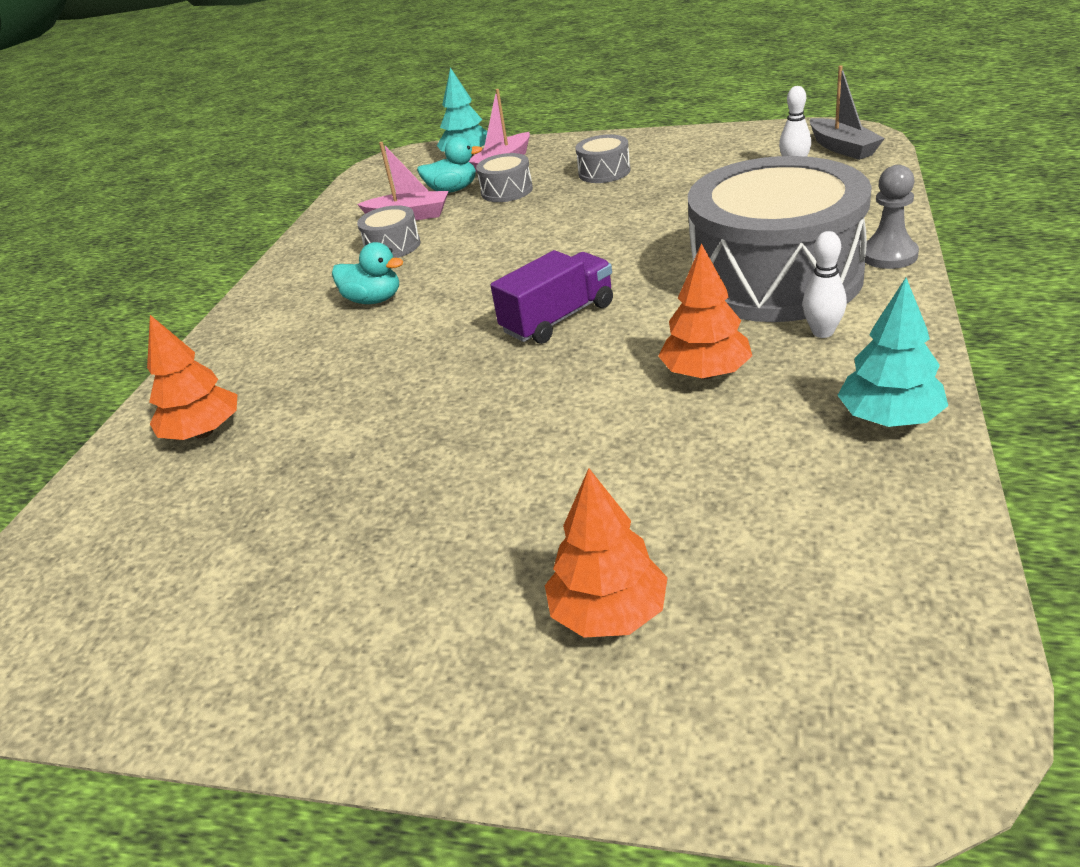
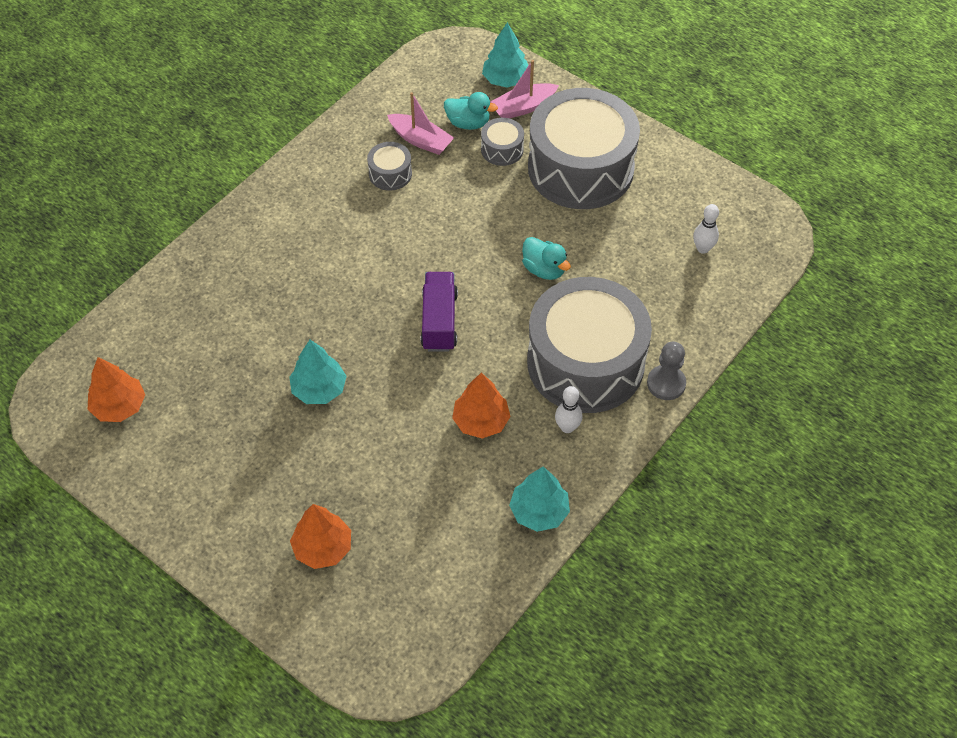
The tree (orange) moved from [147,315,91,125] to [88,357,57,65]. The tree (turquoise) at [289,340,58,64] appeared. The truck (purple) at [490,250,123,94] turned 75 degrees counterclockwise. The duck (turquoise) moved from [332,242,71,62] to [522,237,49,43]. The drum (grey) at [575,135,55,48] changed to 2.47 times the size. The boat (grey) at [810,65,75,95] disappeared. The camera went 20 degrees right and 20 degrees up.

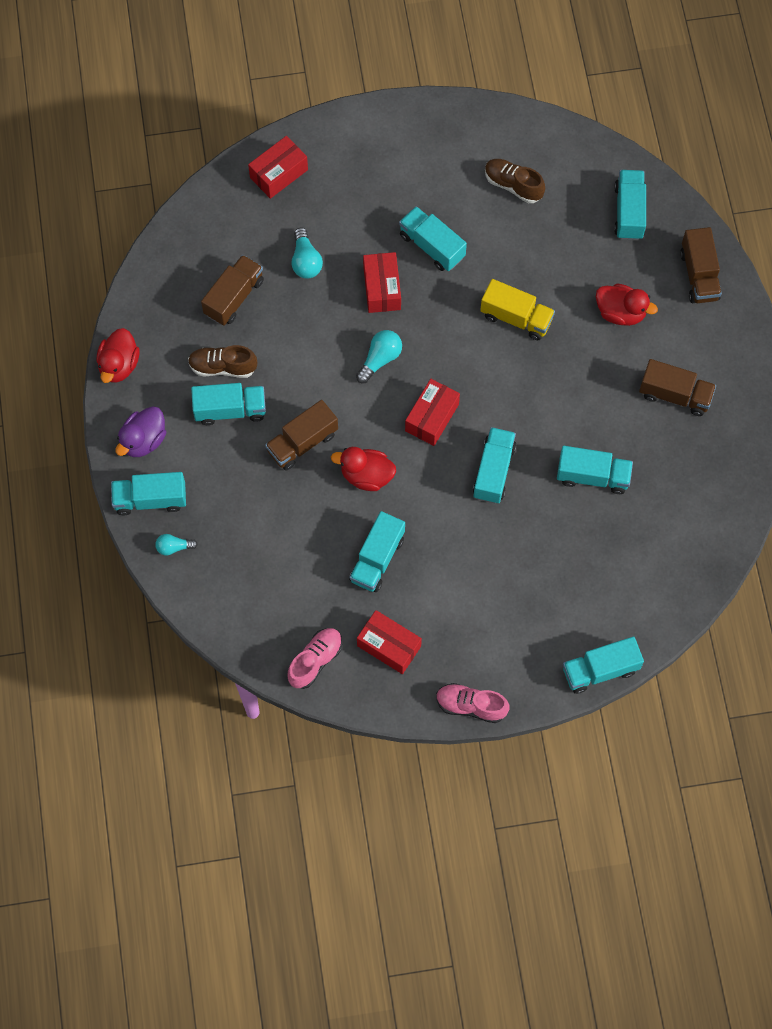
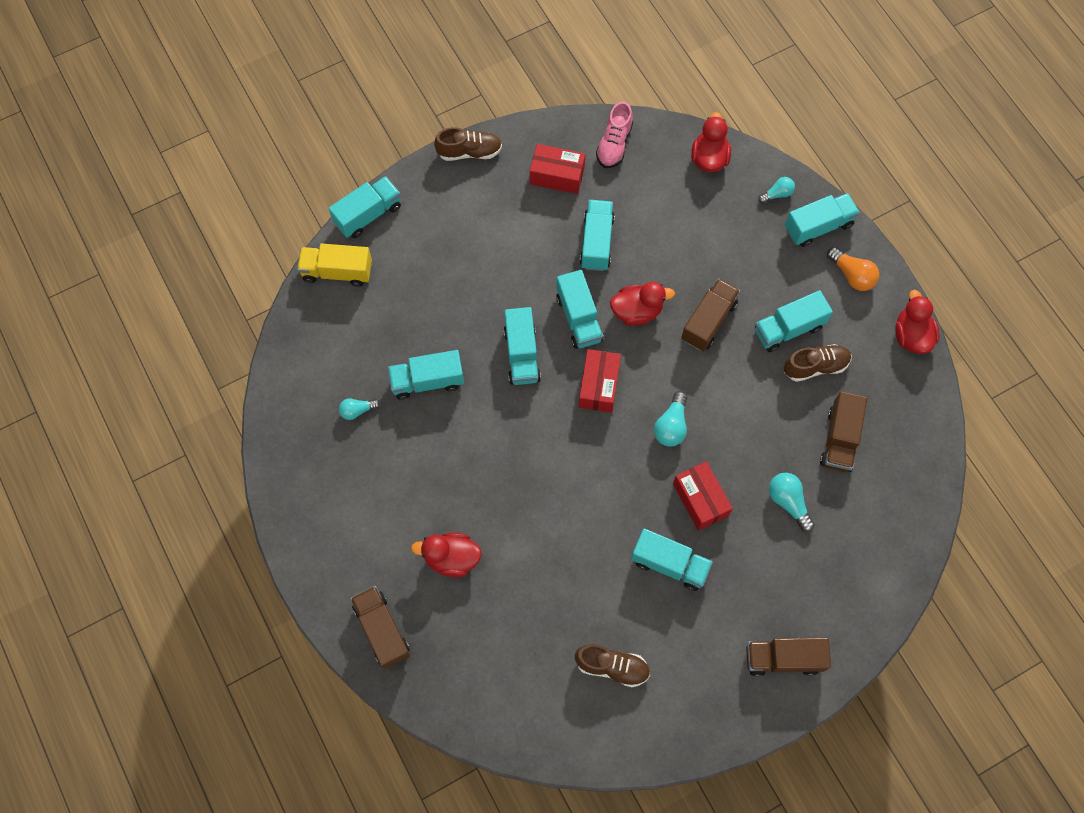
The truck (yellow) moved from [480,279,75,61] to [297,243,75,44]. The light bulb (turquoise) at [339,399,41,21] appeared. The shoe (pink) at [436,683,74,40] became the shoe (brown) at [434,127,68,34]. The truck (turquoise) moved from [614,170,32,70] to [556,270,47,79]. The duck (red) at [691,112,40,60] appeared. The truck (brown) moved from [639,359,77,57] to [746,638,85,38]. The duck (purple) at [116,406,51,51] was replaced by the light bulb (orange) at [827,247,52,44]. The box (red) at [248,136,60,63] disappeared. The camera went 160 degrees right and 0 degrees up.

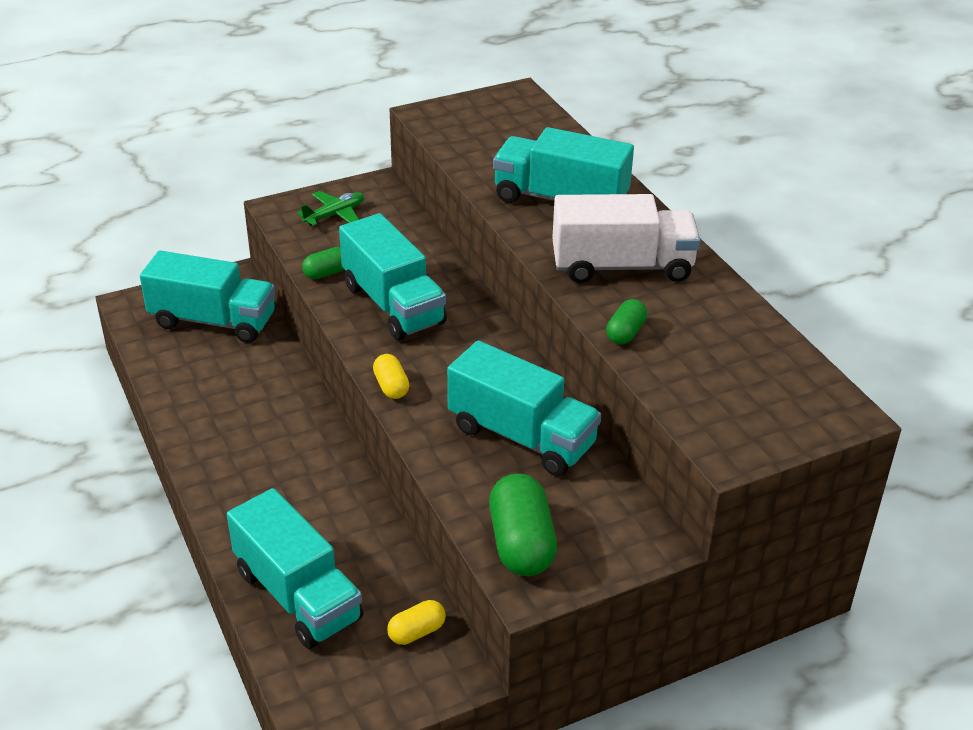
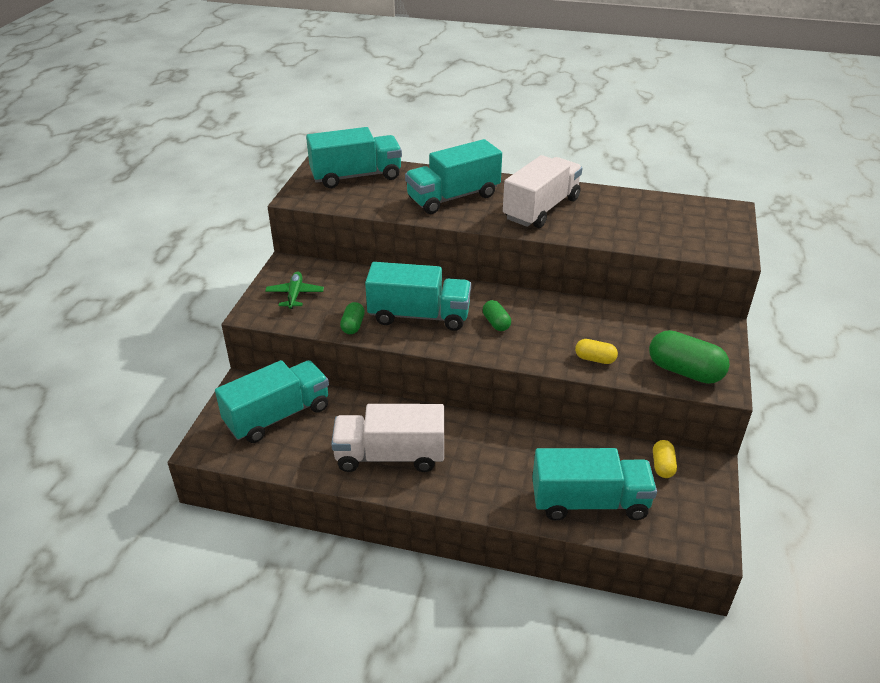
The truck (turquoise) moved from [447,341,154,135] to [306,127,96,61]. The truck (white) at [331,404,113,68] appeared. The capsule (green) moved from [606,299,41,46] to [483,300,28,31]. The capsule (yellow) moved from [373,354,36,45] to [575,339,43,25]. The camera went 50 degrees left and 0 degrees up.

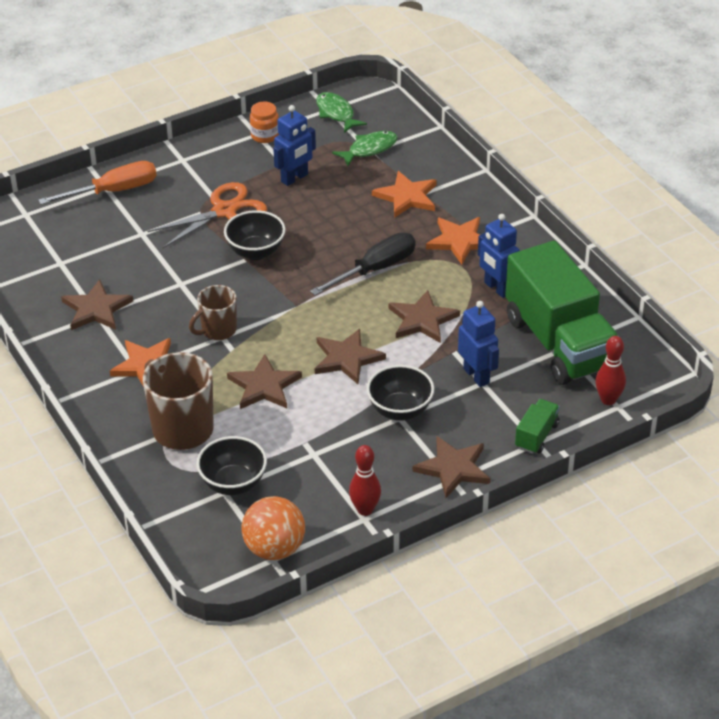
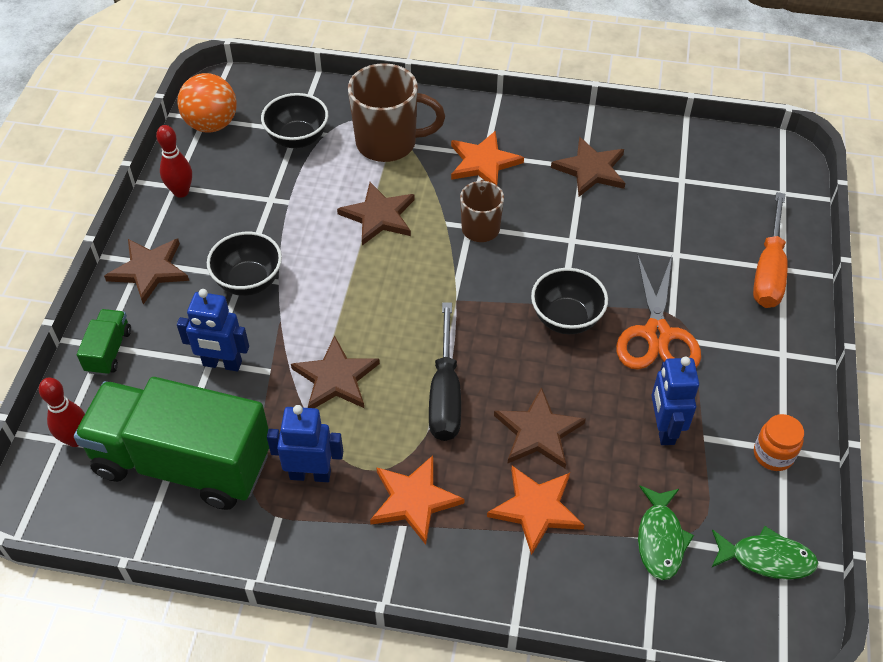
The truck (green) at [515,399,45,55] turned 150 degrees counterclockwise. The star (brown) moved from [315,329,71,55] to [494,387,92,81]. The camera went 130 degrees right and 10 degrees up.

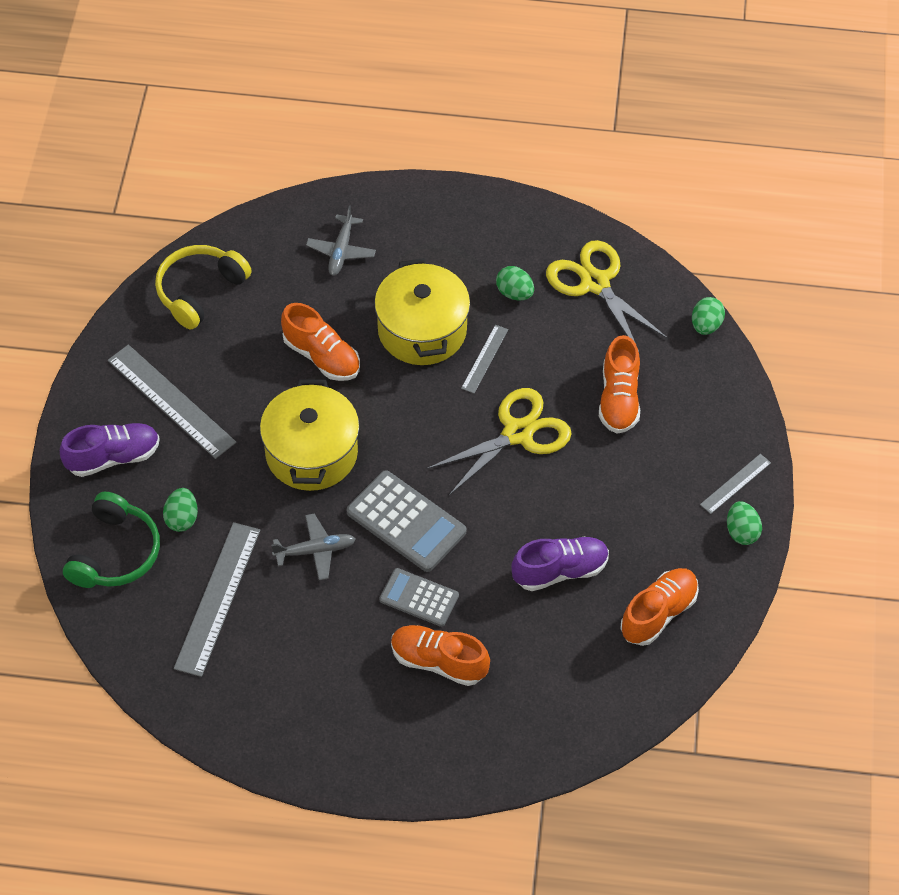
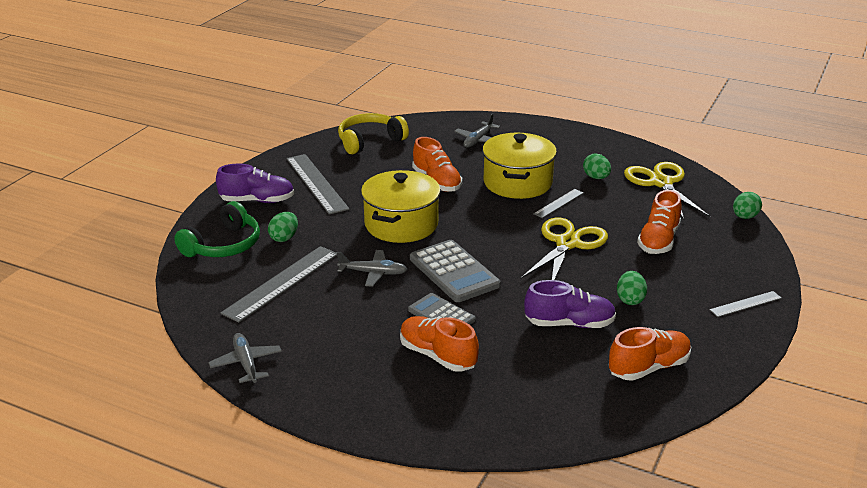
The plane (grey) at [209,333,73,50] appeared. The scissors (yellow) at [426,388,146,107] turned 45 degrees counterclockwise. The egg (green) moved from [727,501,35,44] to [617,271,30,34]. The camera went 20 degrees right and 25 degrees down.

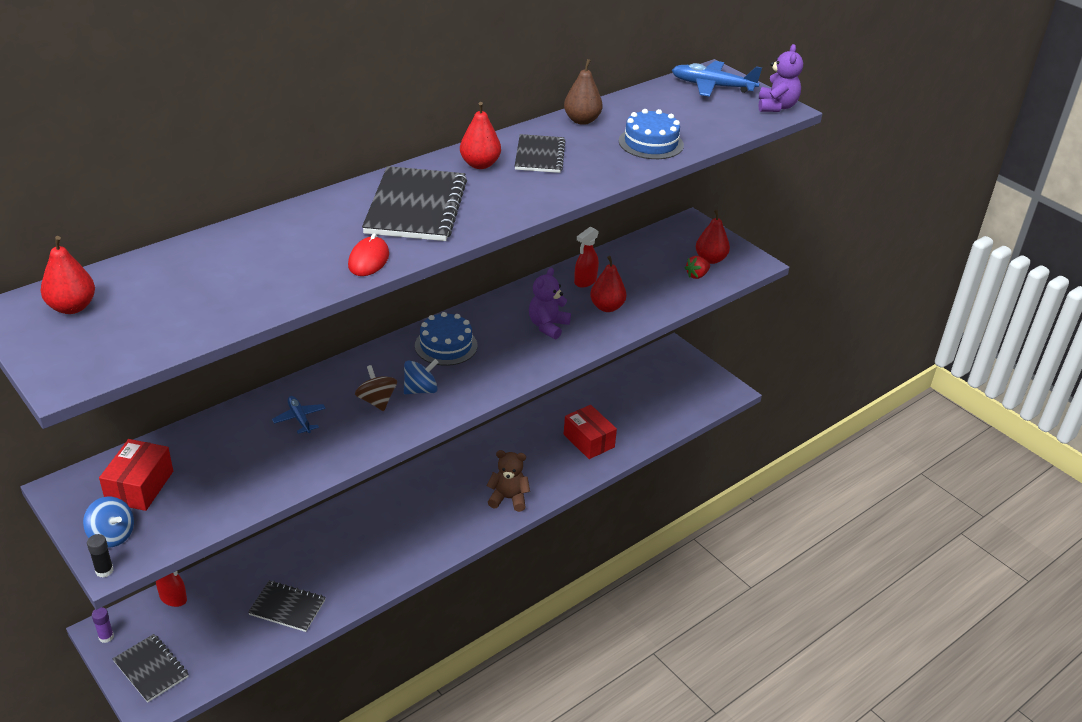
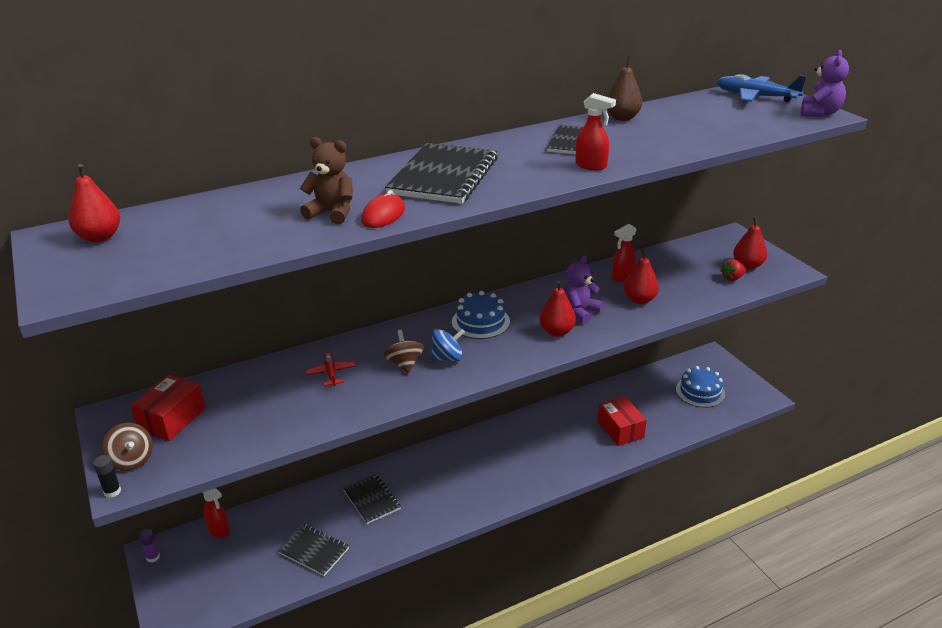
The spinning top (blue) at [83,497,51,51] became the spinning top (brown) at [102,423,51,48]. The teddy bear (brown) moved from [487,450,43,62] to [300,137,53,87]. The plane (blue) at [272,396,54,38] became the plane (red) at [305,352,51,34]. The notebook (black) moved from [113,634,76,69] to [343,474,58,50]. The pear (red) moved from [460,102,41,67] to [540,281,36,56]. The spray bottle (red) at [576,93,40,77] appeared. The cake (blue) moved from [619,109,65,50] to [676,366,49,42]. The camera went 15 degrees right and 5 degrees down.

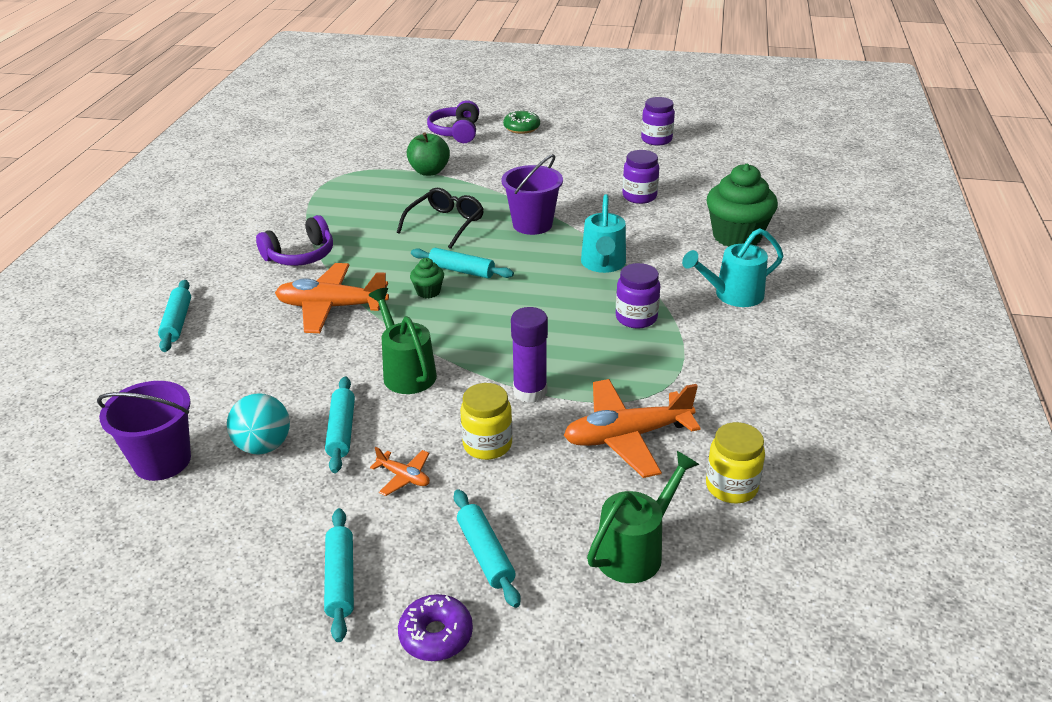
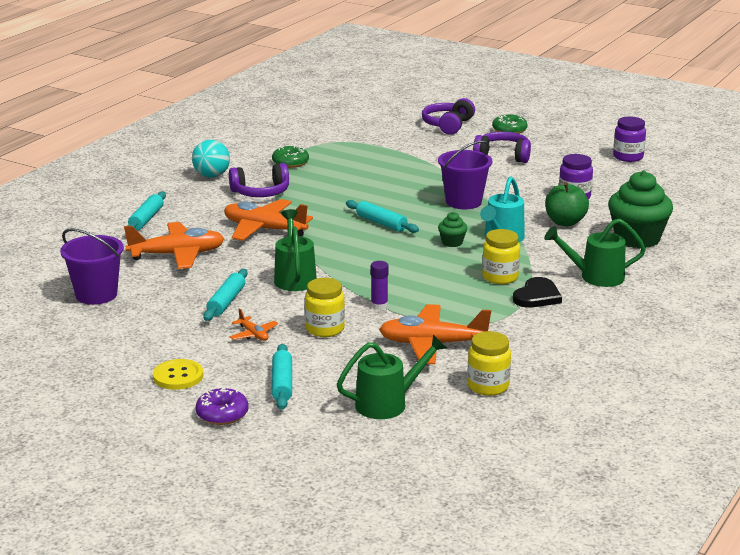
The plane (orange) at [124,222,100,47] appeared. The rolling pin (turquoise) at [324,508,30,134] was replaced by the button (yellow) at [153,359,50,31]. The ball (turquoise) moved from [227,393,63,61] to [192,140,38,38]. The donut (green) at [272,145,37,23] appeared. The glue stick (purple) at [511,307,37,96] changed to 0.62 times the size. The cupcake (green) moved from [410,258,34,40] to [438,212,29,35]. The headphones (purple) at [473,132,58,31] appeared. The jar (purple) at [616,263,44,65] became the jar (yellow) at [482,229,38,55]. The heart (black) at [513,277,49,31] appeared. The watering can (turquoise) at [682,228,102,79] became the watering can (green) at [544,218,102,69]. The apple (green) moved from [407,132,43,44] to [545,183,44,43]. The glasses (black) at [397,188,87,61] disappeared. The camera went 20 degrees right and 10 degrees down.

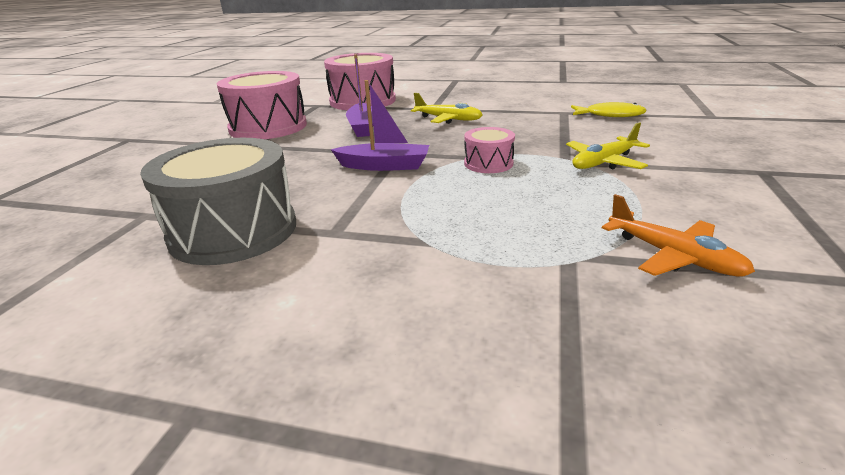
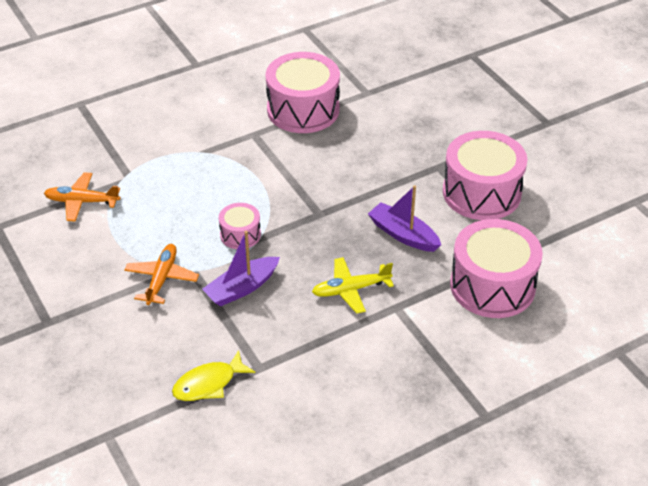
The plane (yellow) at [566,122,84,47] became the plane (orange) at [124,244,75,61]. The boat (purple) moved from [331,80,98,91] to [202,231,78,75]. The drum (grey) at [140,138,156,127] became the drum (pink) at [266,52,74,81]. The camera went 135 degrees right and 15 degrees up.

